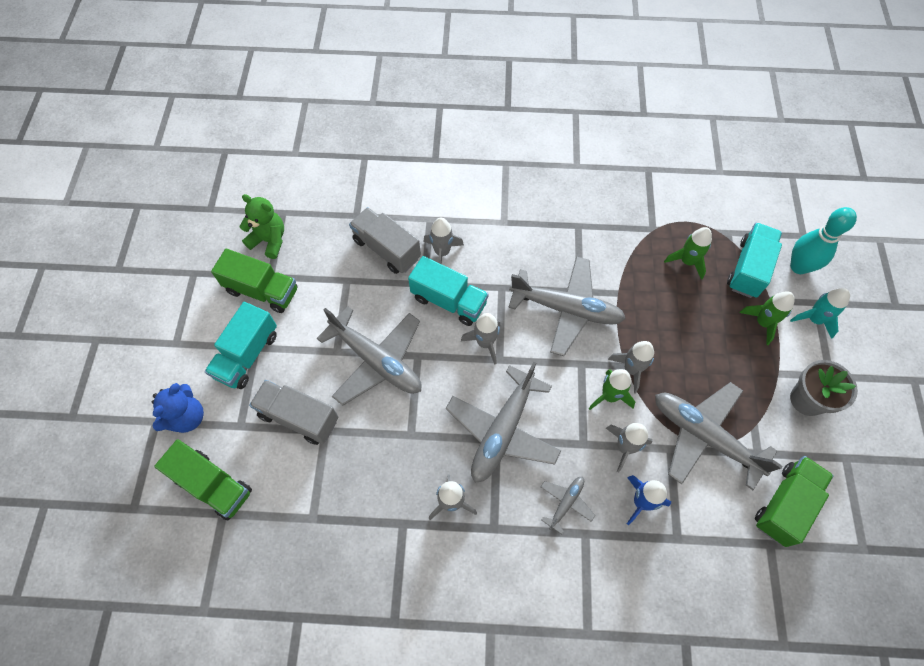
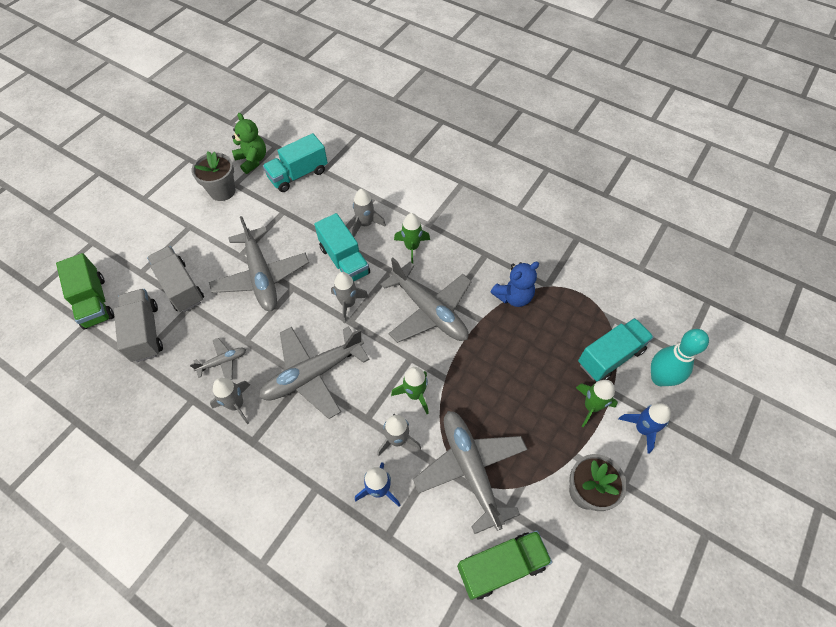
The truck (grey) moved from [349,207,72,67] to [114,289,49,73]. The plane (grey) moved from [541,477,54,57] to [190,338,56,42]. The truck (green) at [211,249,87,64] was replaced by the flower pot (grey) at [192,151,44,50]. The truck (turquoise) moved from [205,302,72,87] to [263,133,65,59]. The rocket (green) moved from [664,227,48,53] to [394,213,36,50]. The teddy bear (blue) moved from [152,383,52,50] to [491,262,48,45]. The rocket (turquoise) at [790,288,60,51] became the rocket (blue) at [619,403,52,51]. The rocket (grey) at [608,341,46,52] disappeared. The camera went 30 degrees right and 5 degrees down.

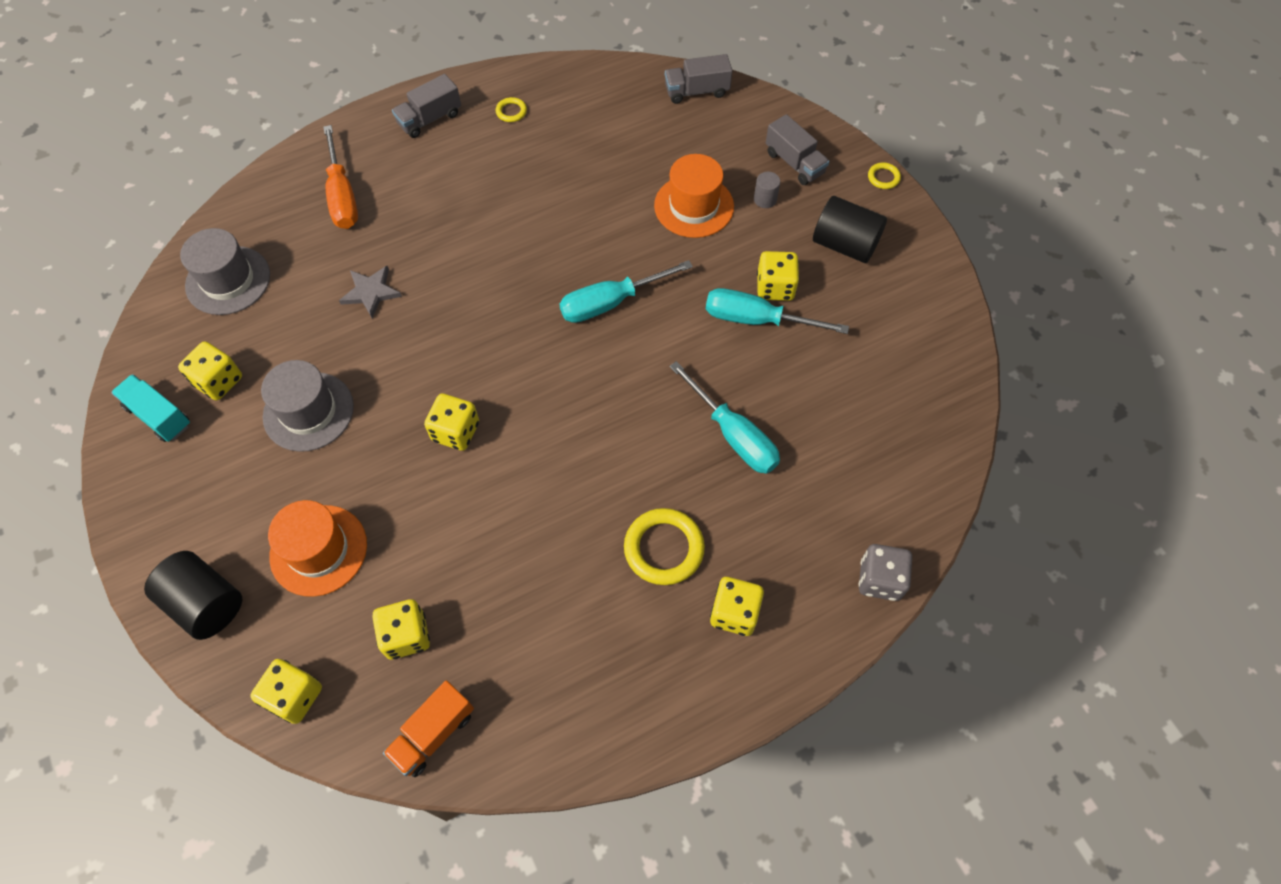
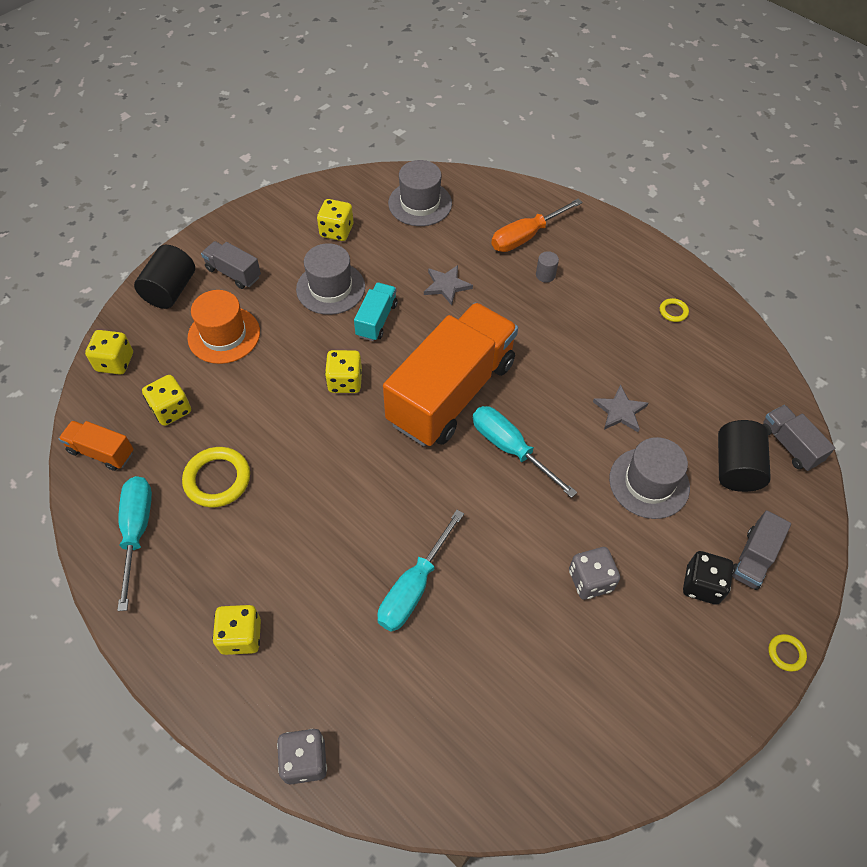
The screwdriver (turquoise) moved from [706,288,143,46] to [117,476,35,135]. The ring (yellow) moved from [624,508,81,77] to [182,447,68,60]. The truck (grey) moved from [392,74,69,64] to [201,241,60,48]. The truck (turquoise) moved from [111,374,79,68] to [354,283,44,58]. The truck (orange) at [383,303,135,143] appeared. The cylinder (grey) moved from [754,172,26,36] to [536,251,23,31]. The dice (yellow) at [757,251,42,50] became the dice (grey) at [569,547,51,53]. The star (grey) at [593,385,55,47] appeared. The hat (orange) at [654,154,80,84] became the hat (grey) at [609,437,81,82]. The dice (black) at [683,551,51,54] appeared. The cylinder (black) moved from [813,196,74,67] to [718,420,53,72]. The camera went 70 degrees right and 5 degrees down.

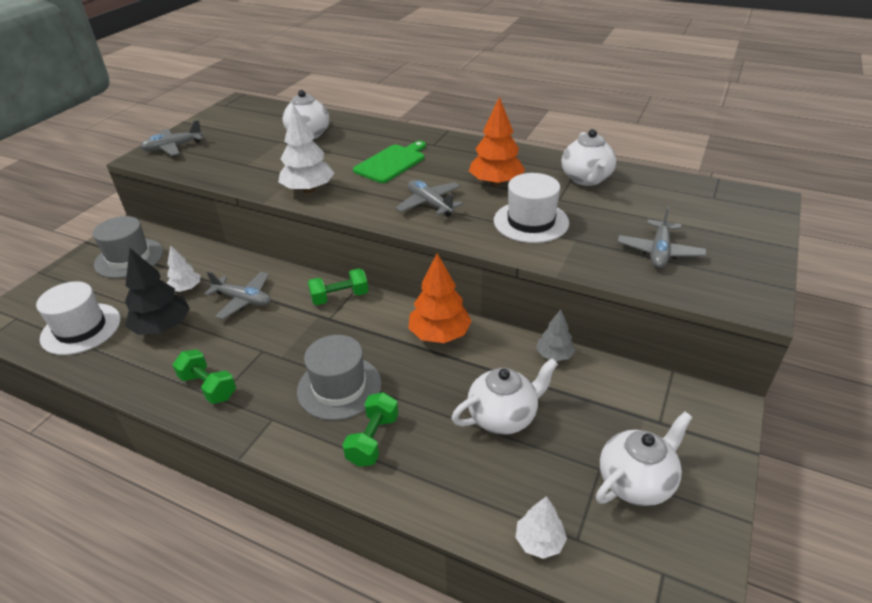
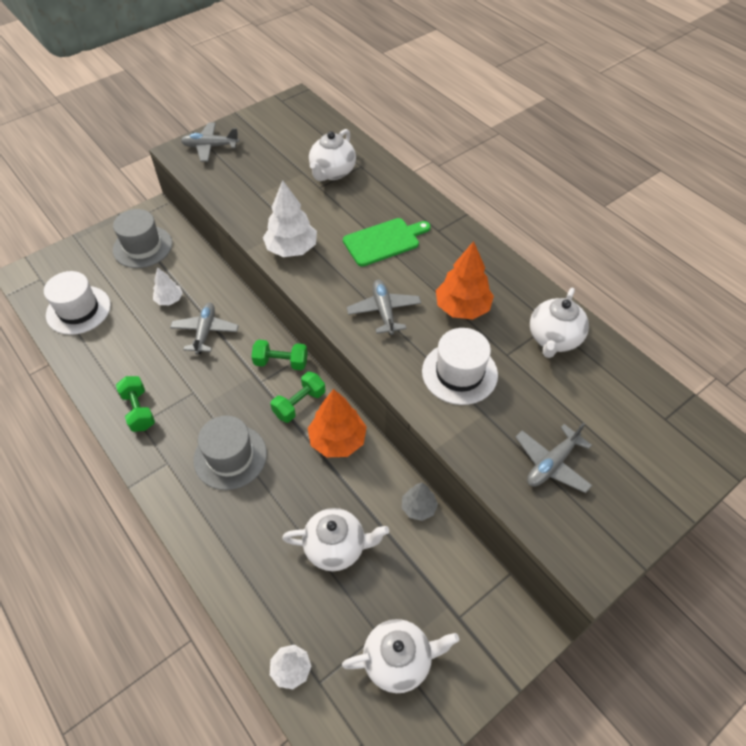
The plane (grey) at [204,272,67,47] turned 135 degrees counterclockwise. The dumbbell (green) moved from [342,392,57,75] to [270,372,55,51]. The tree (black) at [125,248,65,87] disappeared. The camera went 25 degrees right and 15 degrees up.

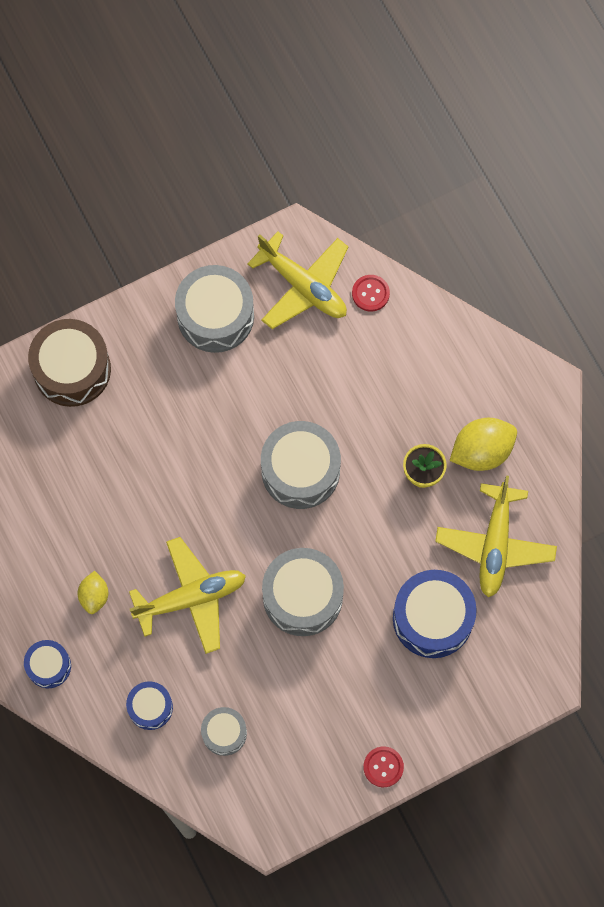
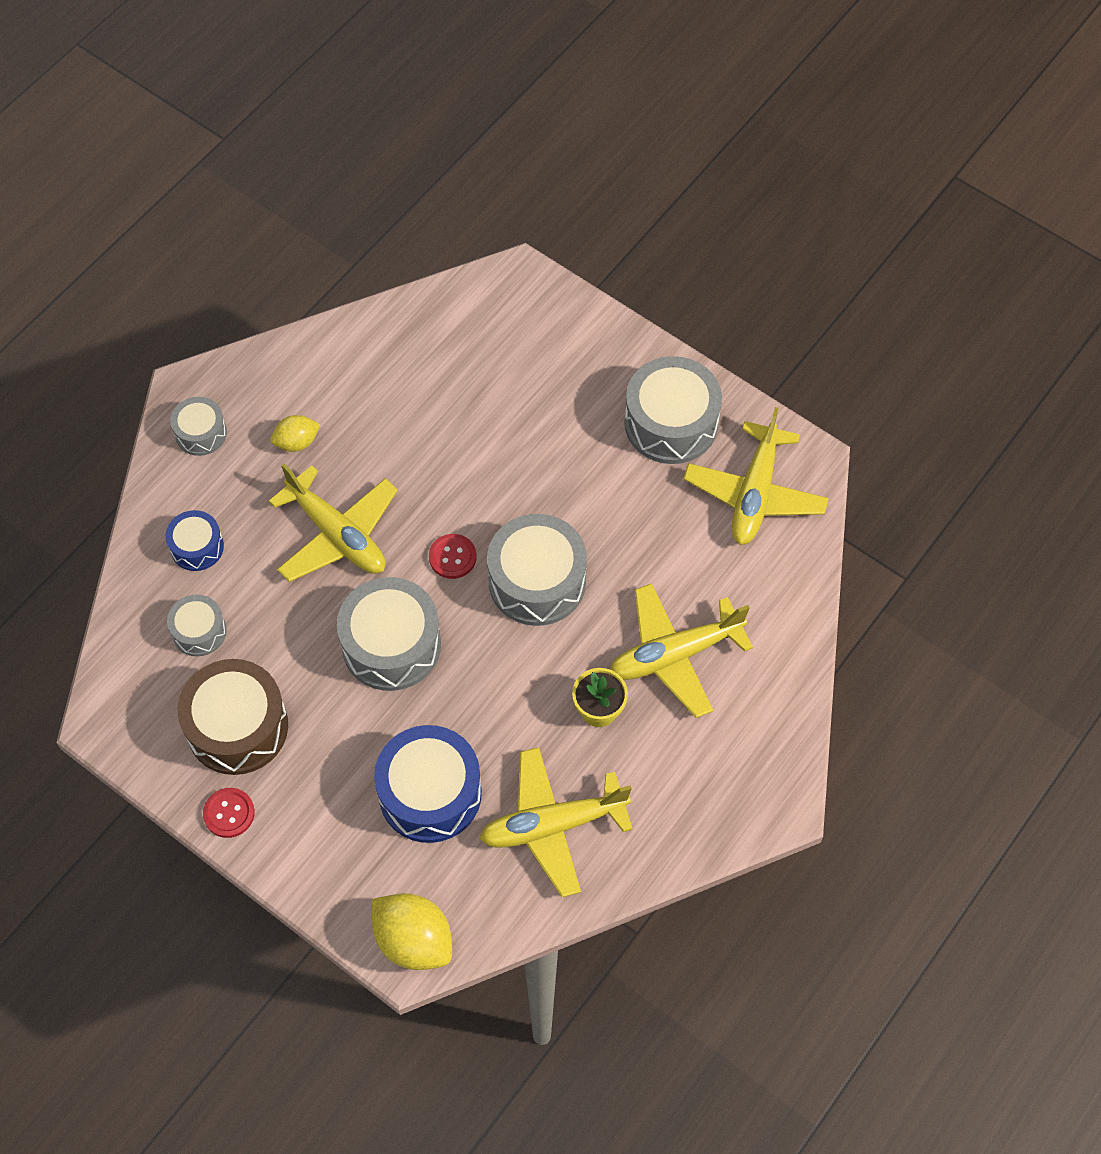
The drum (blue) at [24,640,47,48] became the drum (grey) at [170,397,57,59]. The drum (brown) moved from [28,319,83,88] to [178,659,110,116]. The lemon (yellow) moved from [450,418,67,53] to [372,893,80,77]. The button (red) moved from [352,275,38,37] to [429,534,47,45]. The plane (yellow) at [610,583,143,135] appeared. The camera went 65 degrees right and 10 degrees down.

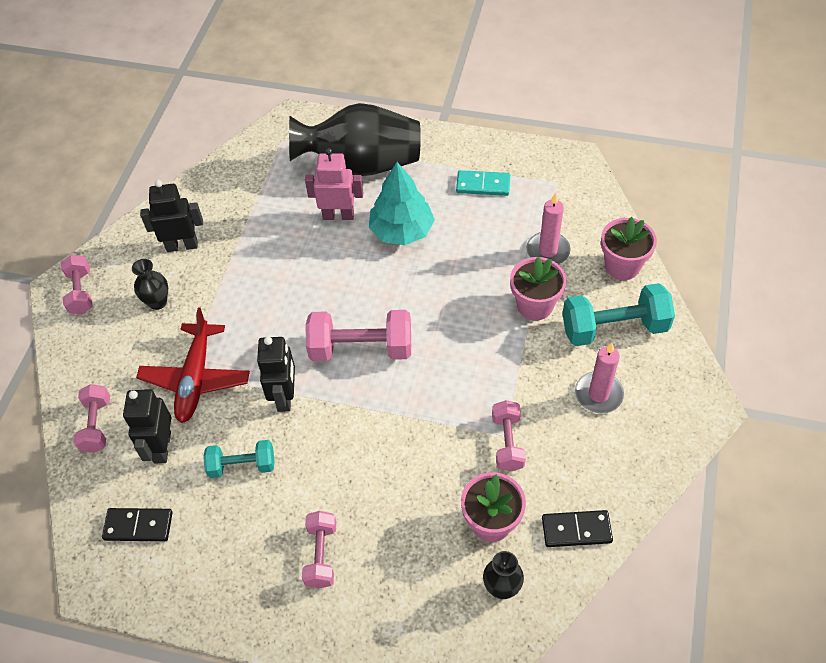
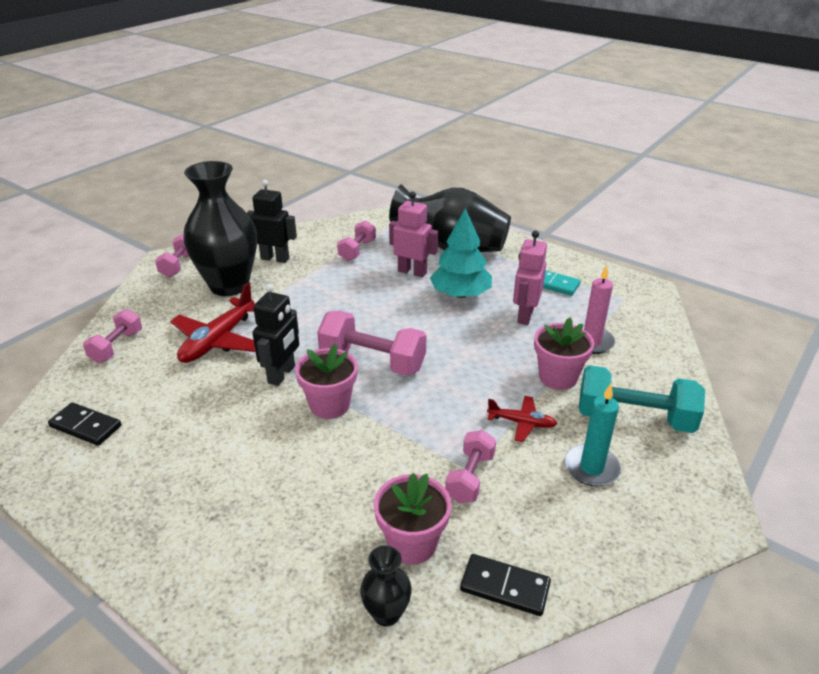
The vase (black) at [132,259,36,51] changed to 2.35 times the size. The flower pot (pink) moved from [601,217,56,63] to [295,344,63,75]. The dumbbell (pink) moved from [302,511,34,77] to [337,220,39,41]. The plane (red) at [487,396,70,46] appeared. The robot (pink) at [513,230,34,95] appeared. The candle (pink) at [575,343,49,70] became the candle (turquoise) at [564,384,57,102]. The robot (black) at [123,389,48,74] disappeared. The dumbbell (turquoise) at [203,440,71,38] disappeared. The camera went 20 degrees right and 20 degrees down.

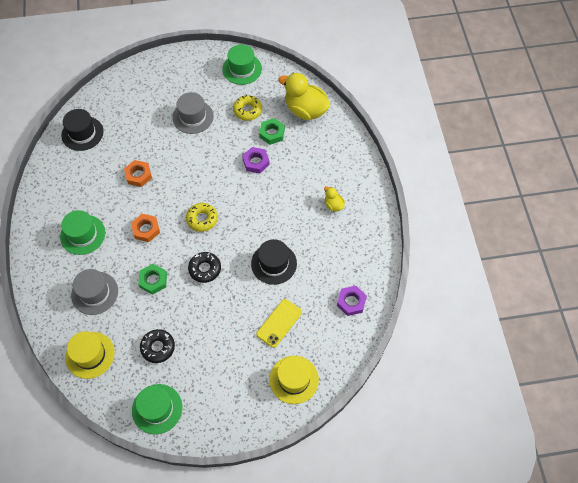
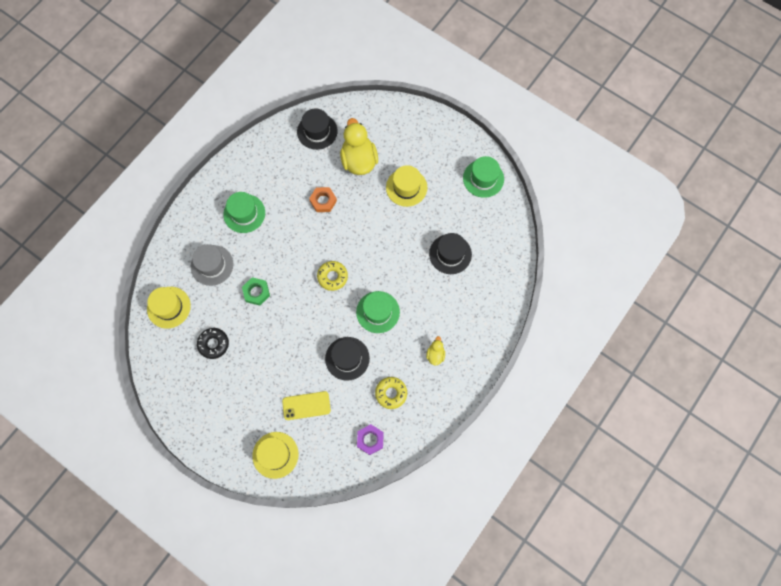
The duck (yellow) moved from [278,73,52,47] to [340,118,38,57]. The hat (green) moved from [132,384,50,50] to [356,291,44,42]. The donut (yellow) moved from [233,95,29,26] to [375,377,32,32]. The hat (grey) at [172,92,42,42] became the hat (yellow) at [386,165,41,42]. The nut (green) at [259,118,26,27] was replaced by the hat (black) at [429,233,43,41]. The nut (orange) at [131,214,29,28] disappeared. The donut (black) at [188,252,33,31] disappeared. The nut (purple) at [242,147,28,26] disappeared. The camera went 45 degrees right and 10 degrees up.

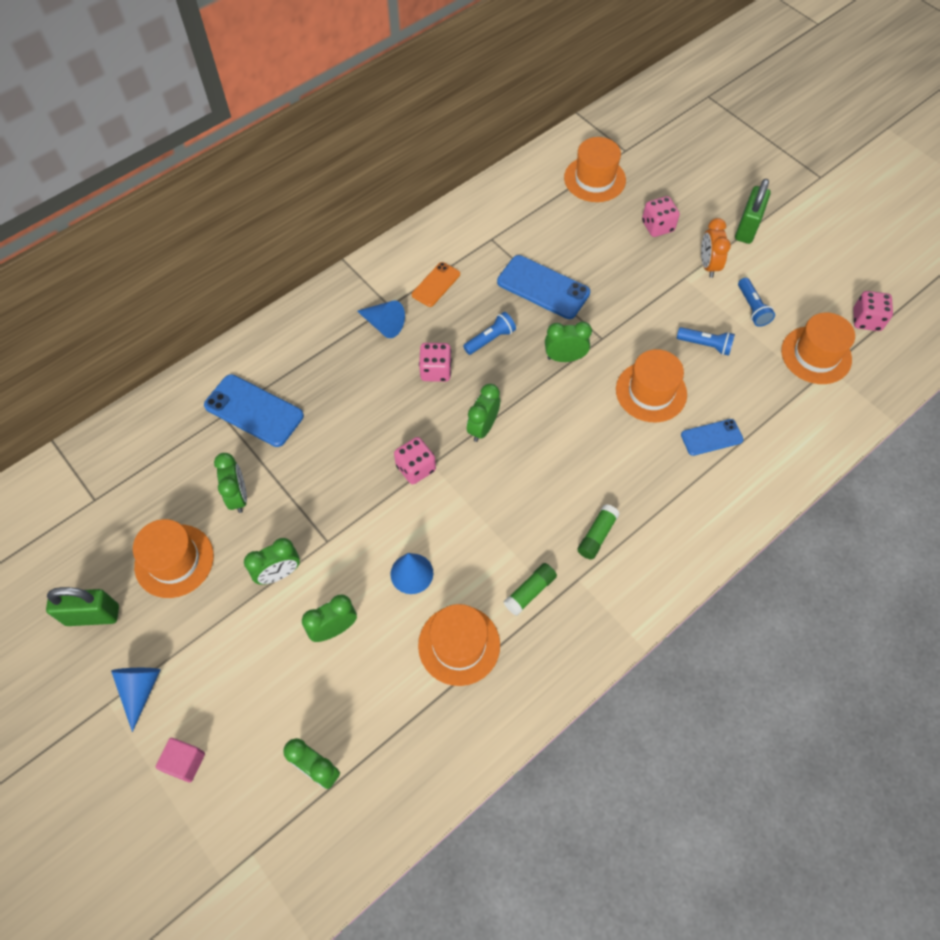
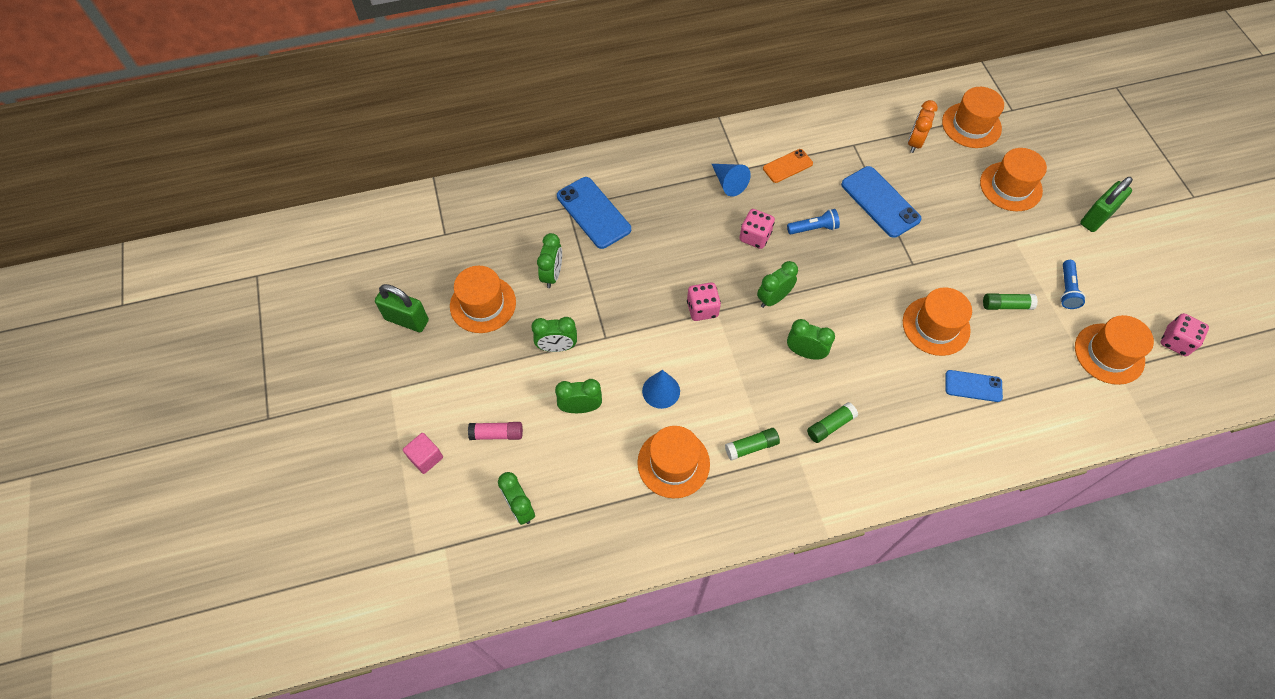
The glue stick (pink) at [468,422,55,18] appeared. The clock (green) moved from [545,322,47,40] to [787,319,48,41]. The clock (orange) moved from [701,218,30,60] to [908,100,30,53]. The dice (pink) at [642,196,38,41] was replaced by the hat (orange) at [980,148,67,63]. The flashlight (blue) at [677,327,58,29] was replaced by the glue stick (green) at [983,293,55,17]. The cone (blue) at [111,668,49,64] disappeared. The camera went 25 degrees right and 0 degrees up.

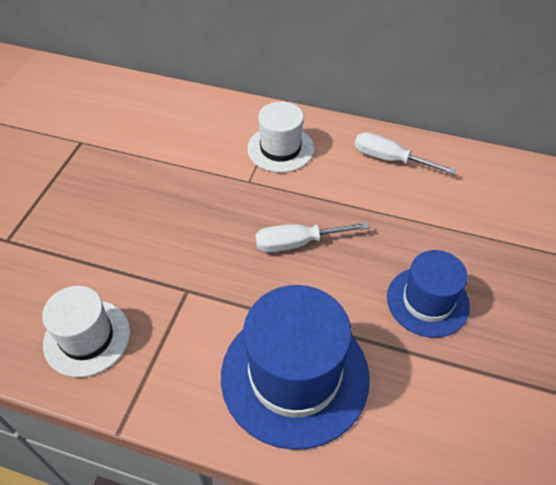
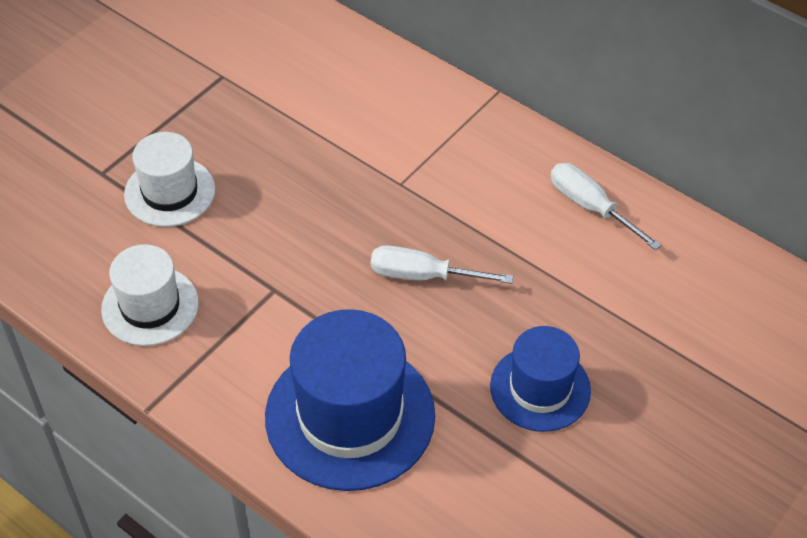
The hat (white) moved from [247,101,67,72] to [124,132,91,95]. The camera went 20 degrees right and 0 degrees up.

